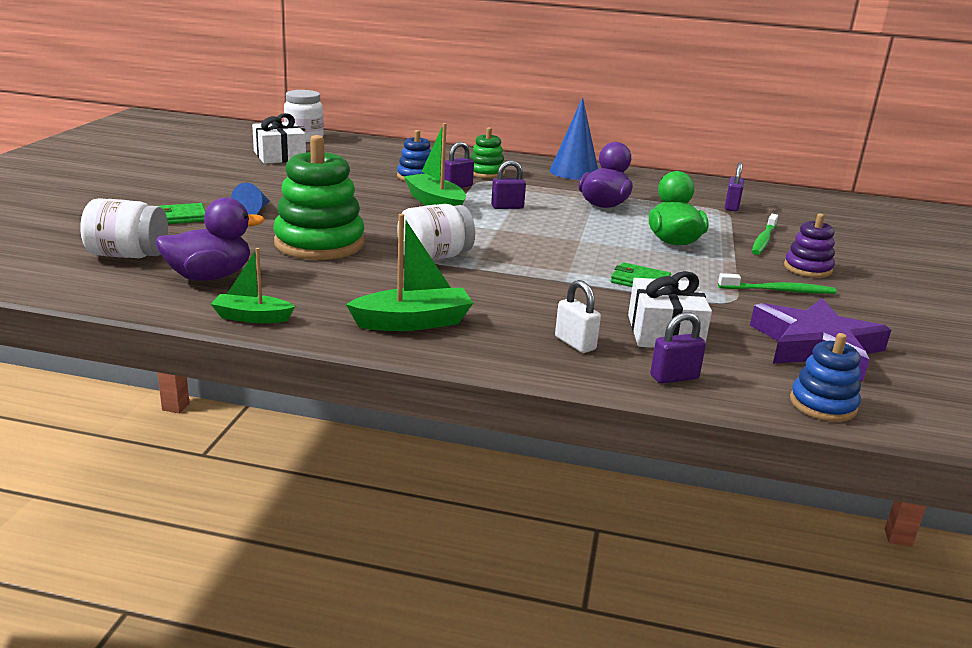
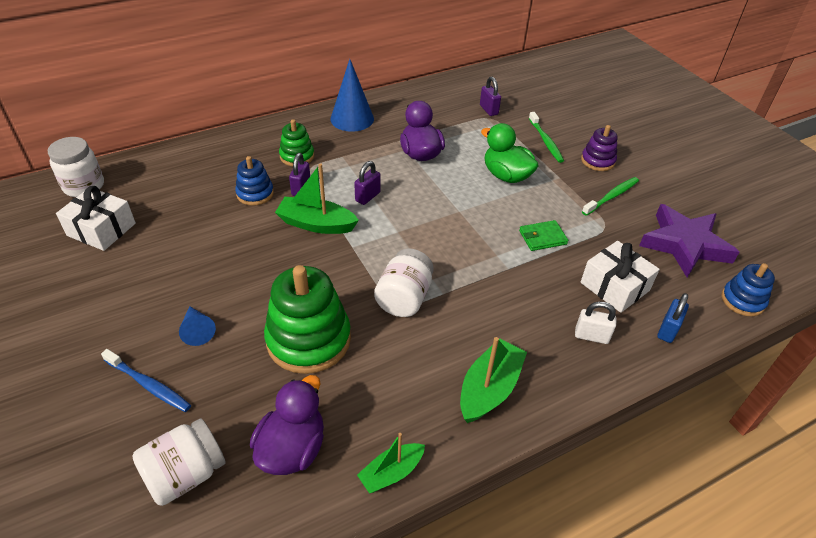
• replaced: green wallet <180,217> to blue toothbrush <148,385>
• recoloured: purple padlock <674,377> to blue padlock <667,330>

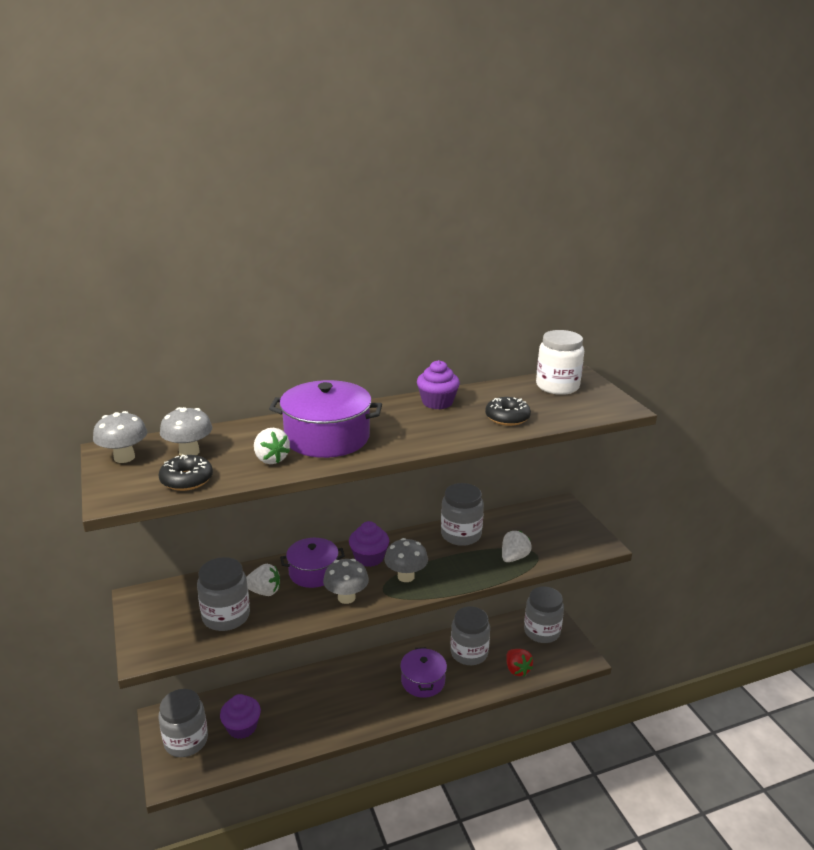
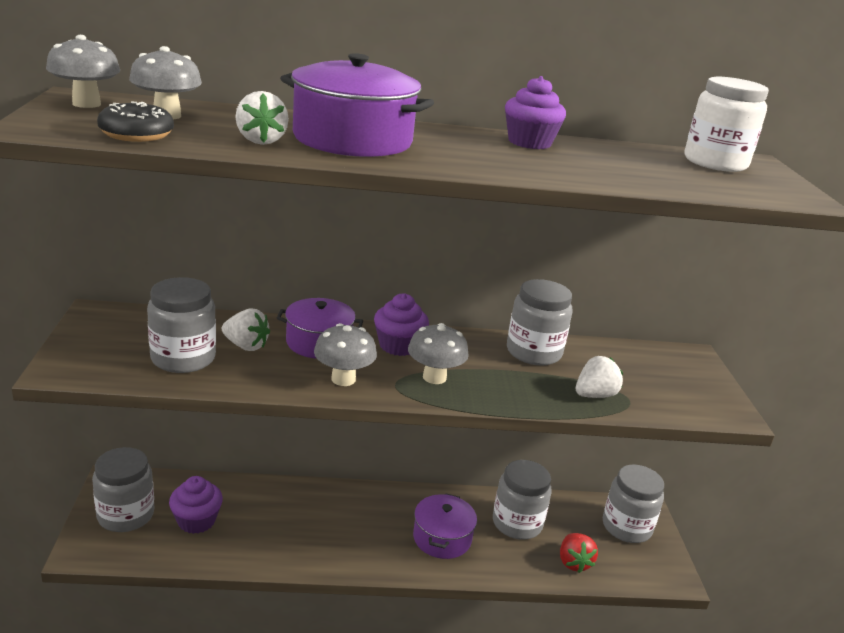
• removed: black donut <507,418>

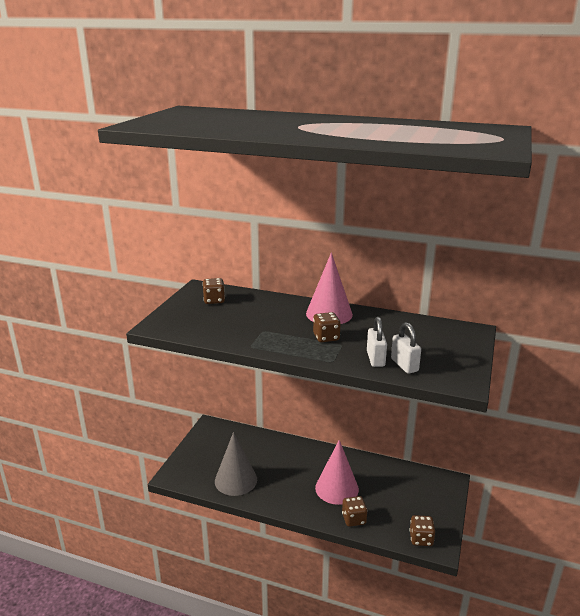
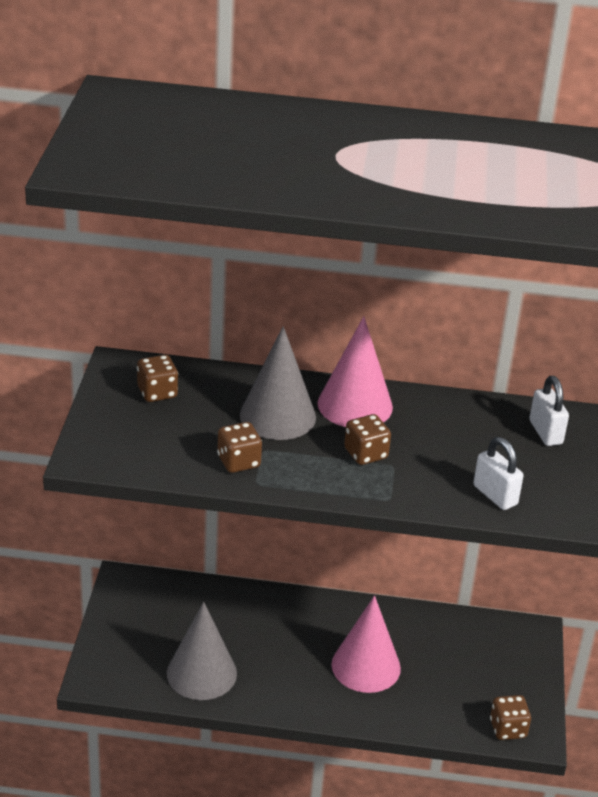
• moved: brown dice <353,519> to <238,462>
• added: grey cone <277,416>
• moved: white padlock <375,359> to <545,432>

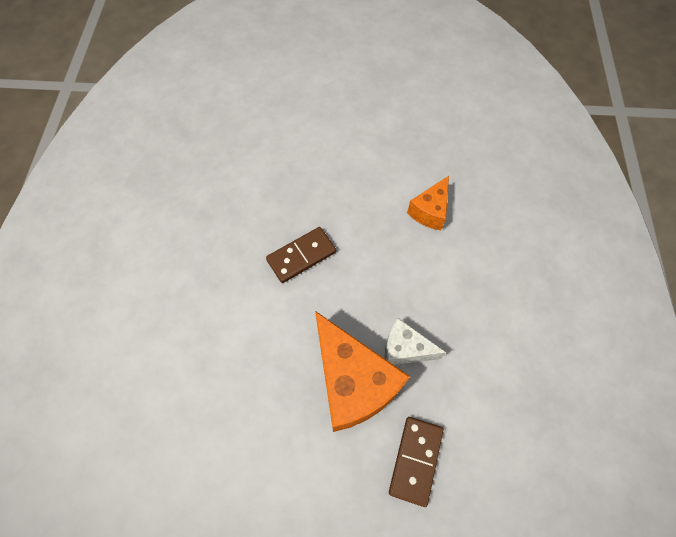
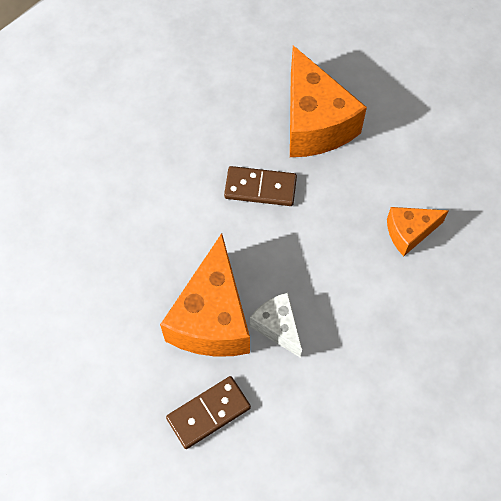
• added: orange cheese <314,123>

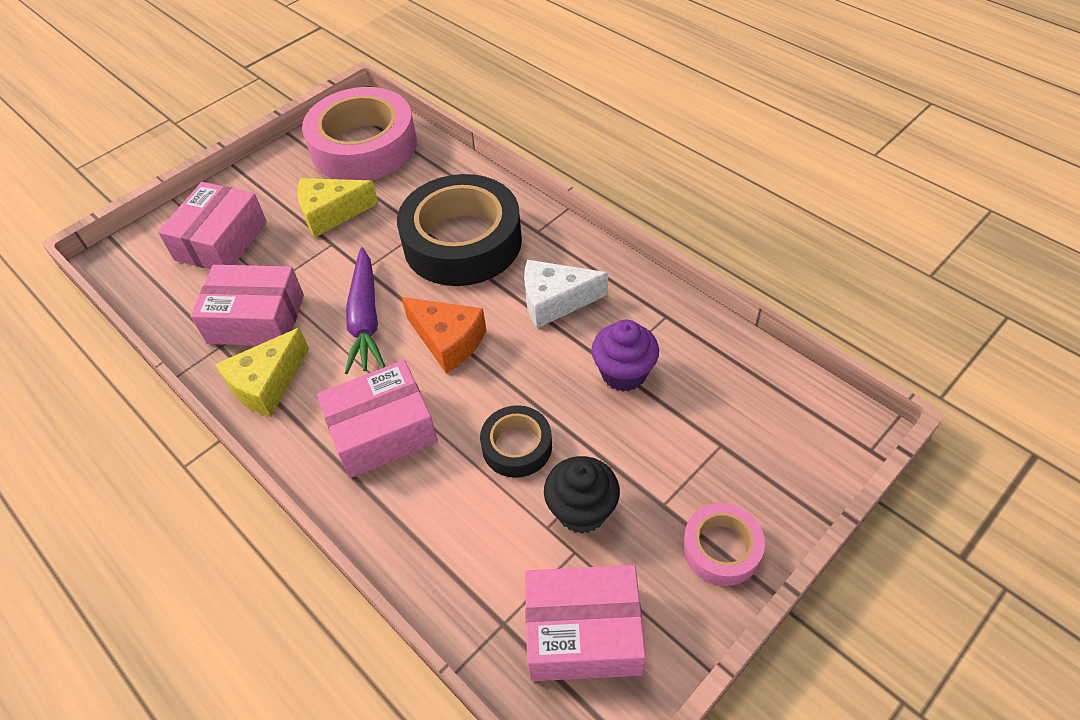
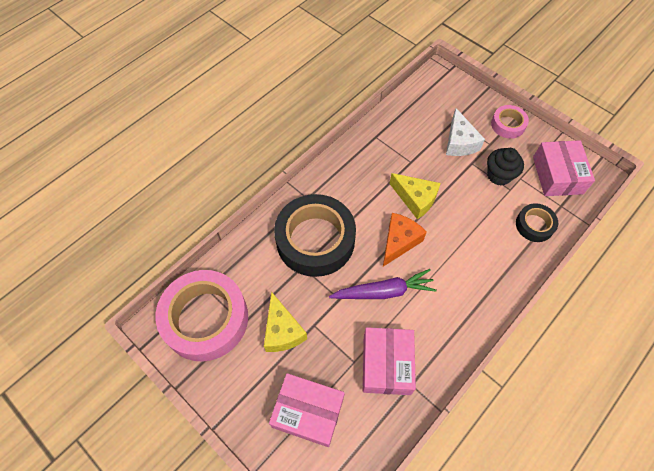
• moved: yellow cheese <267,384> to <415,199>
• moved: white cheese <555,301> to <459,142>
• moved: black tape <517,446> to <534,225>
• removed: pink box <382,431>
• removed: purple cupcake <623,373>

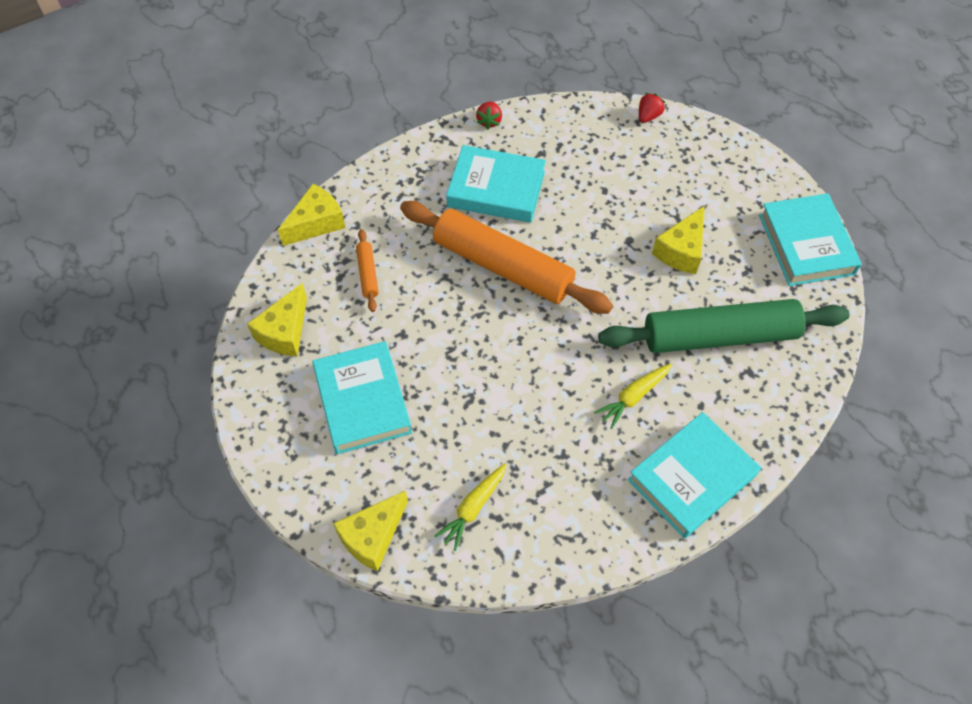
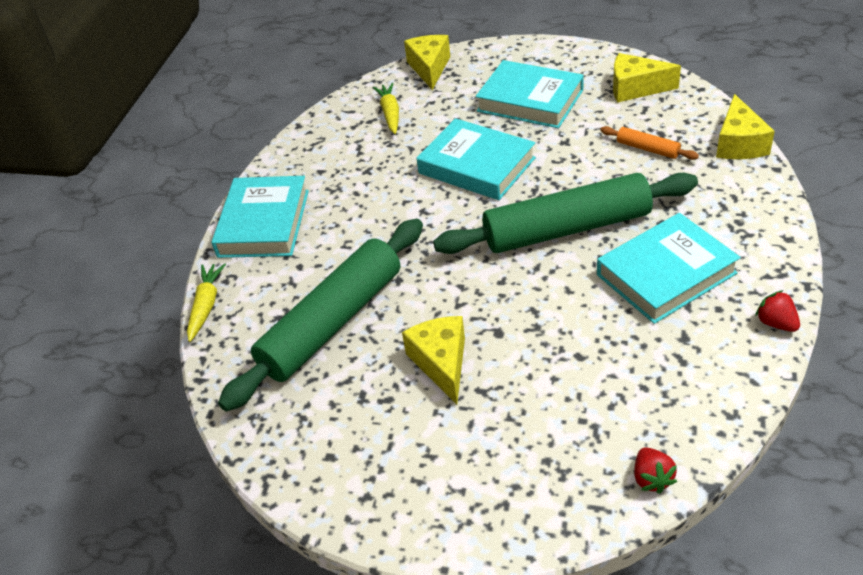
• moved: yellow carrot <633,397> to <206,306>
• moved: turquoise book <806,244> to <476,166>
• recoloured: orange rolling pin <502,266> to green rolling pin <566,228>
• turned: yellow cheese <285,332> = <635,88> 60 degrees counterclockwise

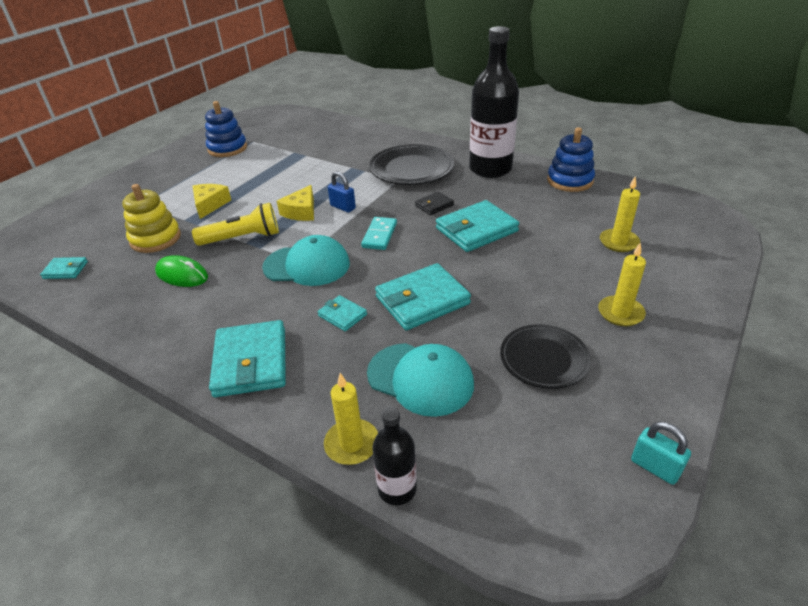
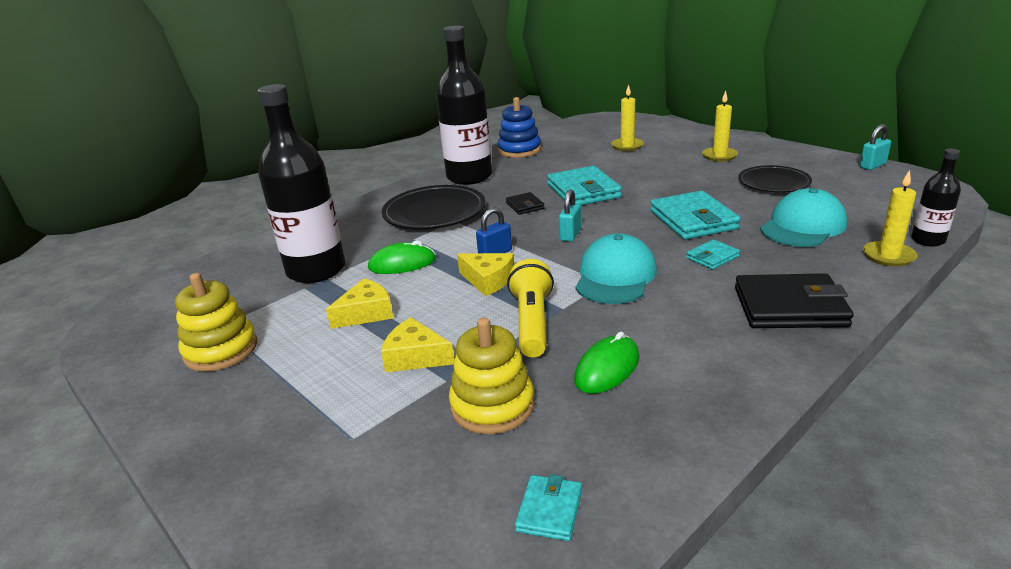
• recoloured: blue stacking toy <227,148> to yellow stacking toy <221,350>
• added: black bottle <316,270>
• added: yellow cheese <366,313>
• added: green mouse <402,264>
• replaced: turquoise domino <379,235> to turquoise padlock <570,235>
• recoloured: turquoise wallet <250,362> to black wallet <790,307>

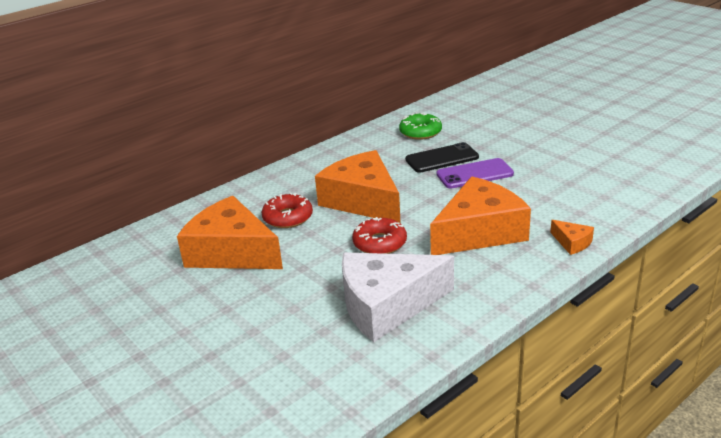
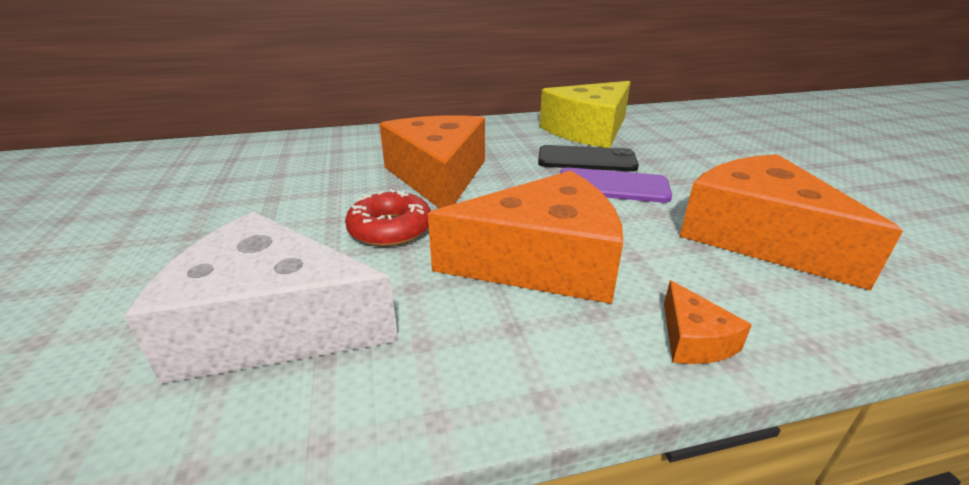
• replaced: green donut <420,132> to yellow cheese <588,130>
• moved: orange cheese <232,252> to <758,237>
• removed: red donut <288,217>

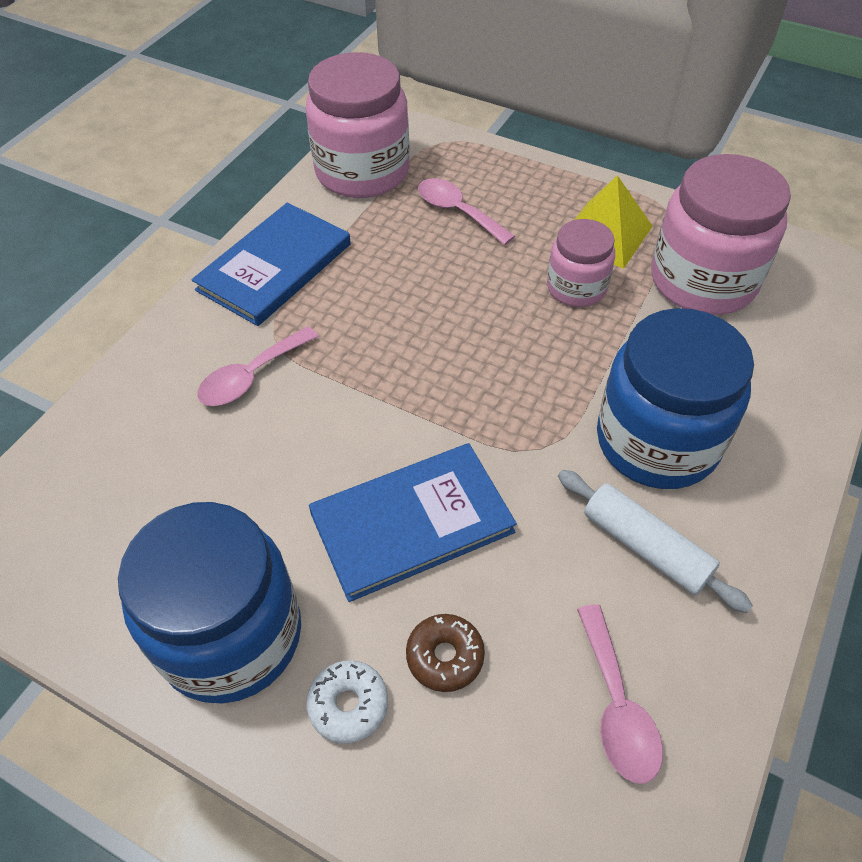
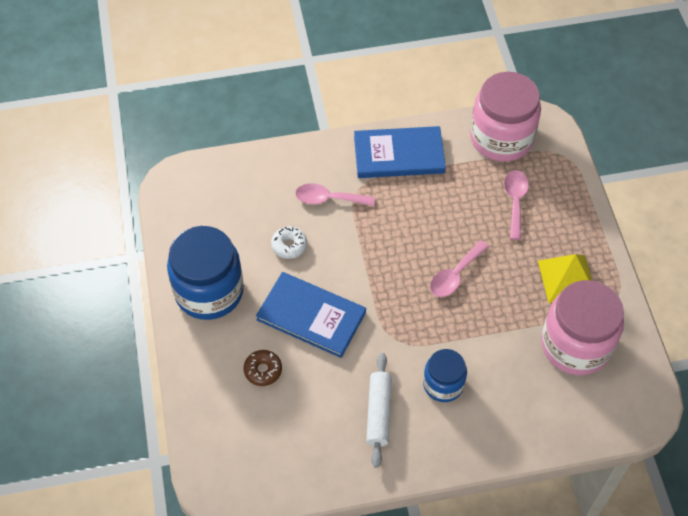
• moved: white donut <348,705> to <289,245>
• resized: blue jar <657,441> = <443,384> x0.56
• moved: pink spoon <616,706> to <455,275>
• removed: pink jar <576,288>

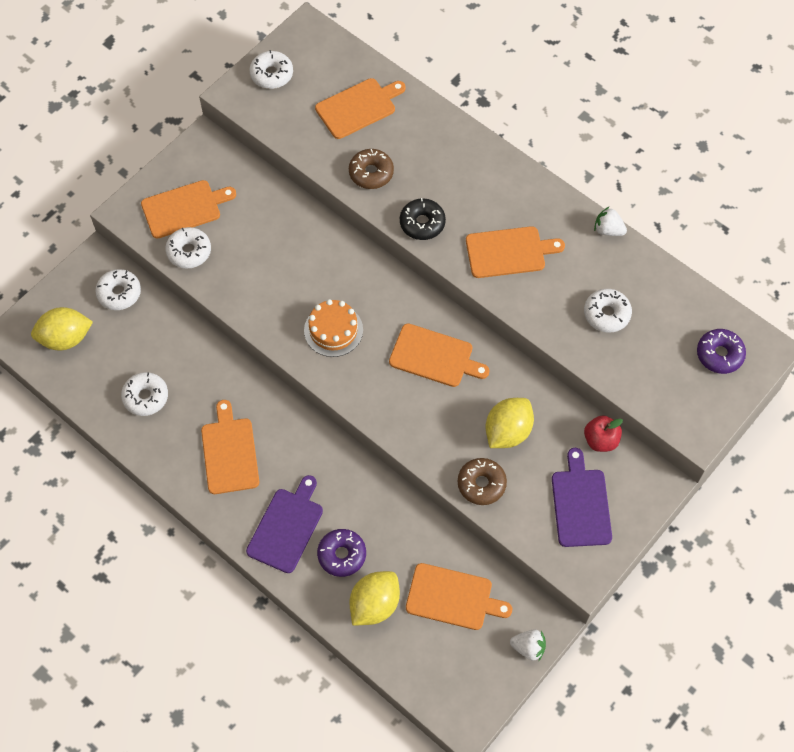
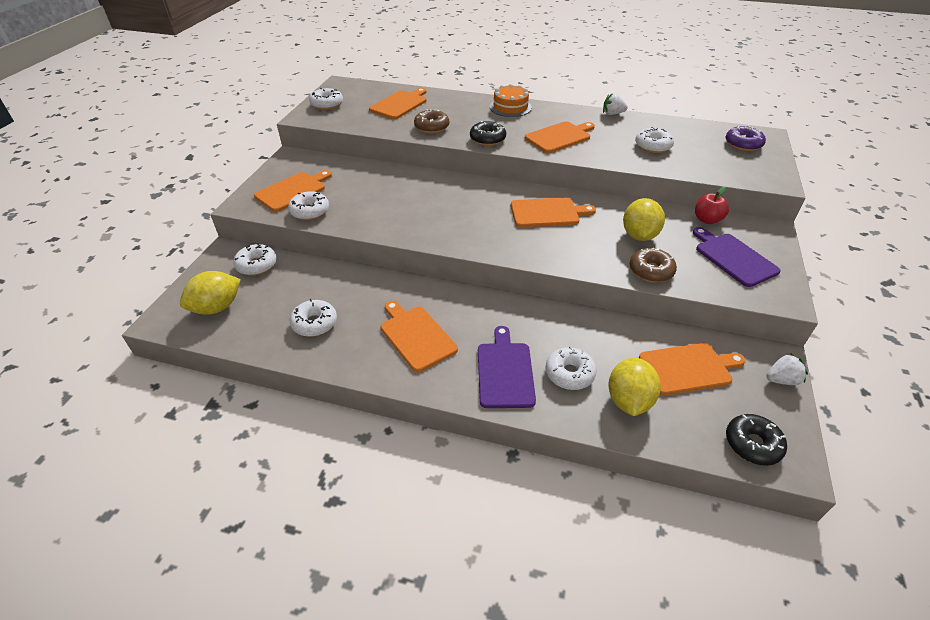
• moved: orange cake <333,330> to <510,107>
• recoloured: purple donut <342,555> to white donut <569,374>
• added: black donut <752,444>

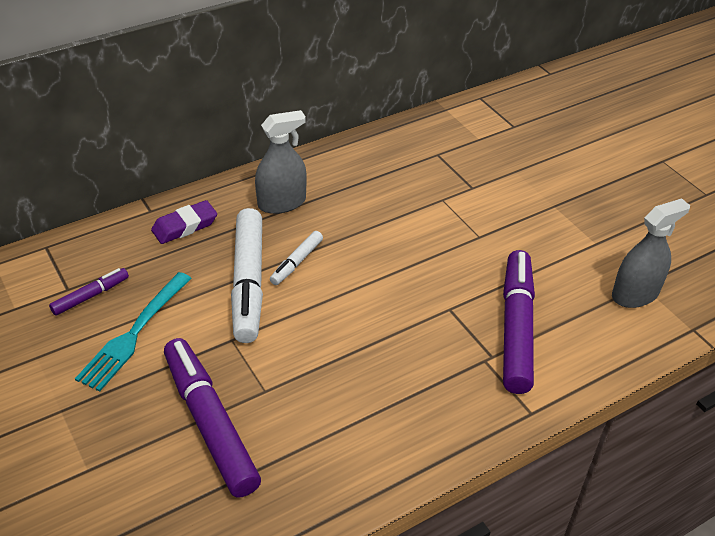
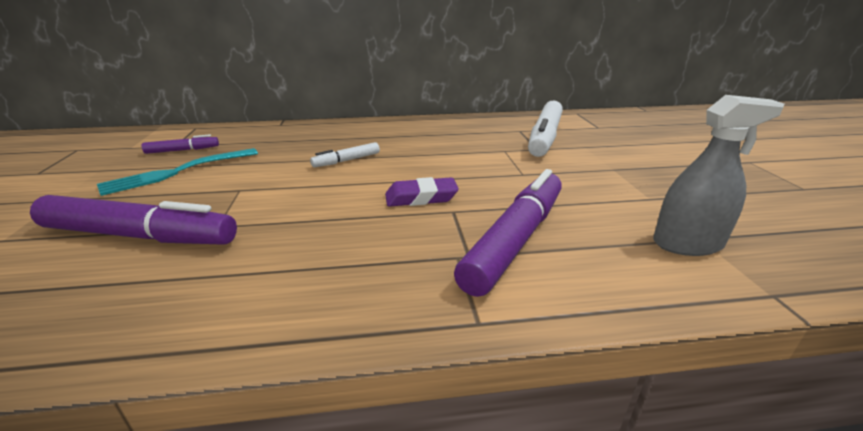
• turned: purple marker <210,424> = <139,236> 105 degrees clockwise
• moved: purple eraser <185,226> to <421,198>
• moved: white marker <248,282> to <545,137>
• removed: grey spray bottle <282,203>

